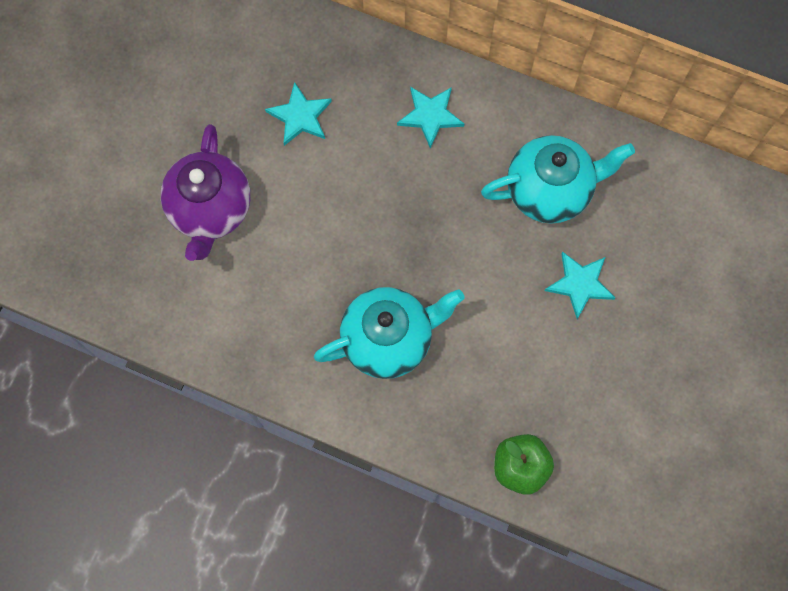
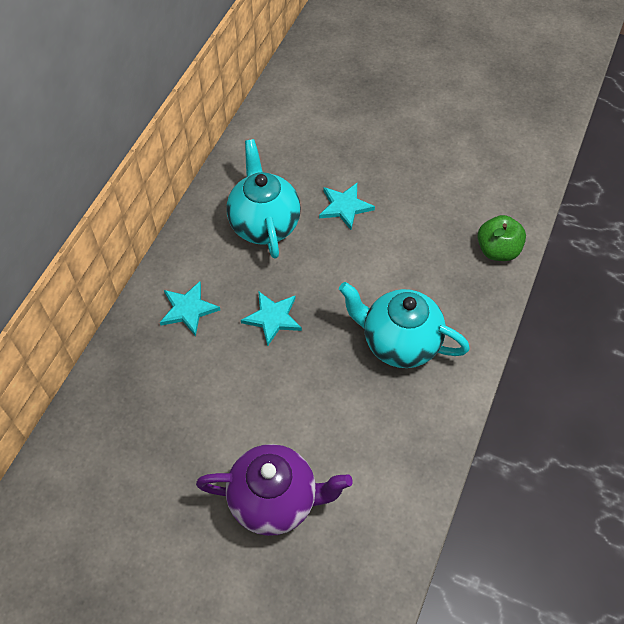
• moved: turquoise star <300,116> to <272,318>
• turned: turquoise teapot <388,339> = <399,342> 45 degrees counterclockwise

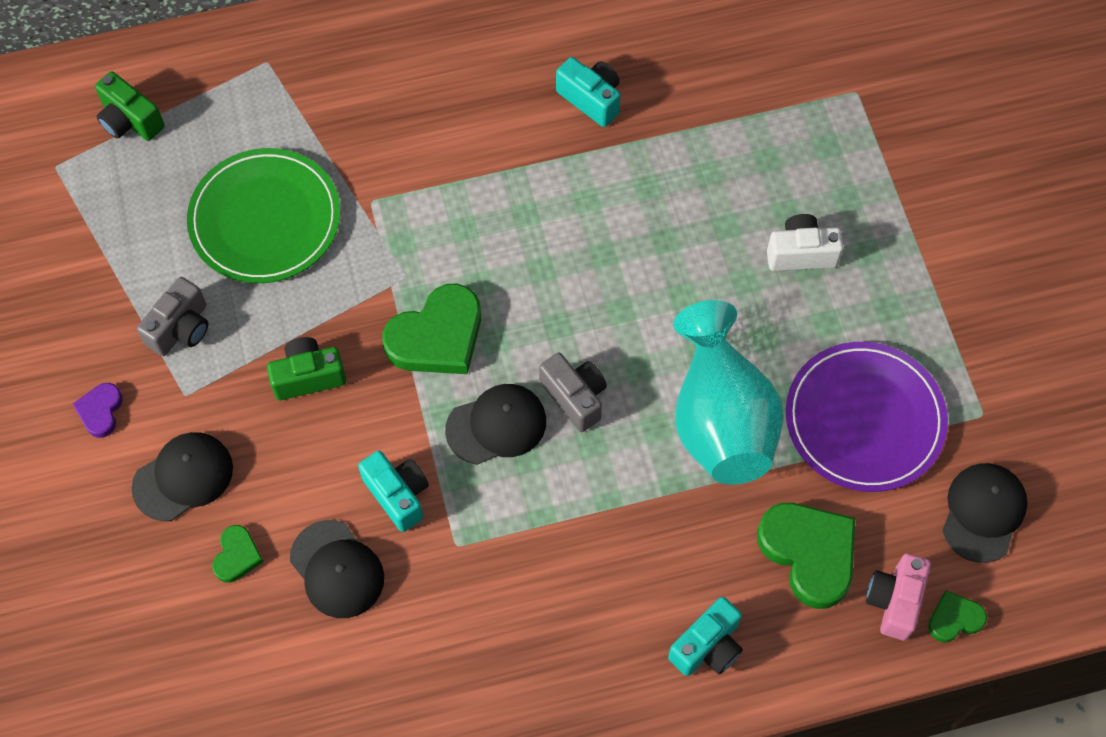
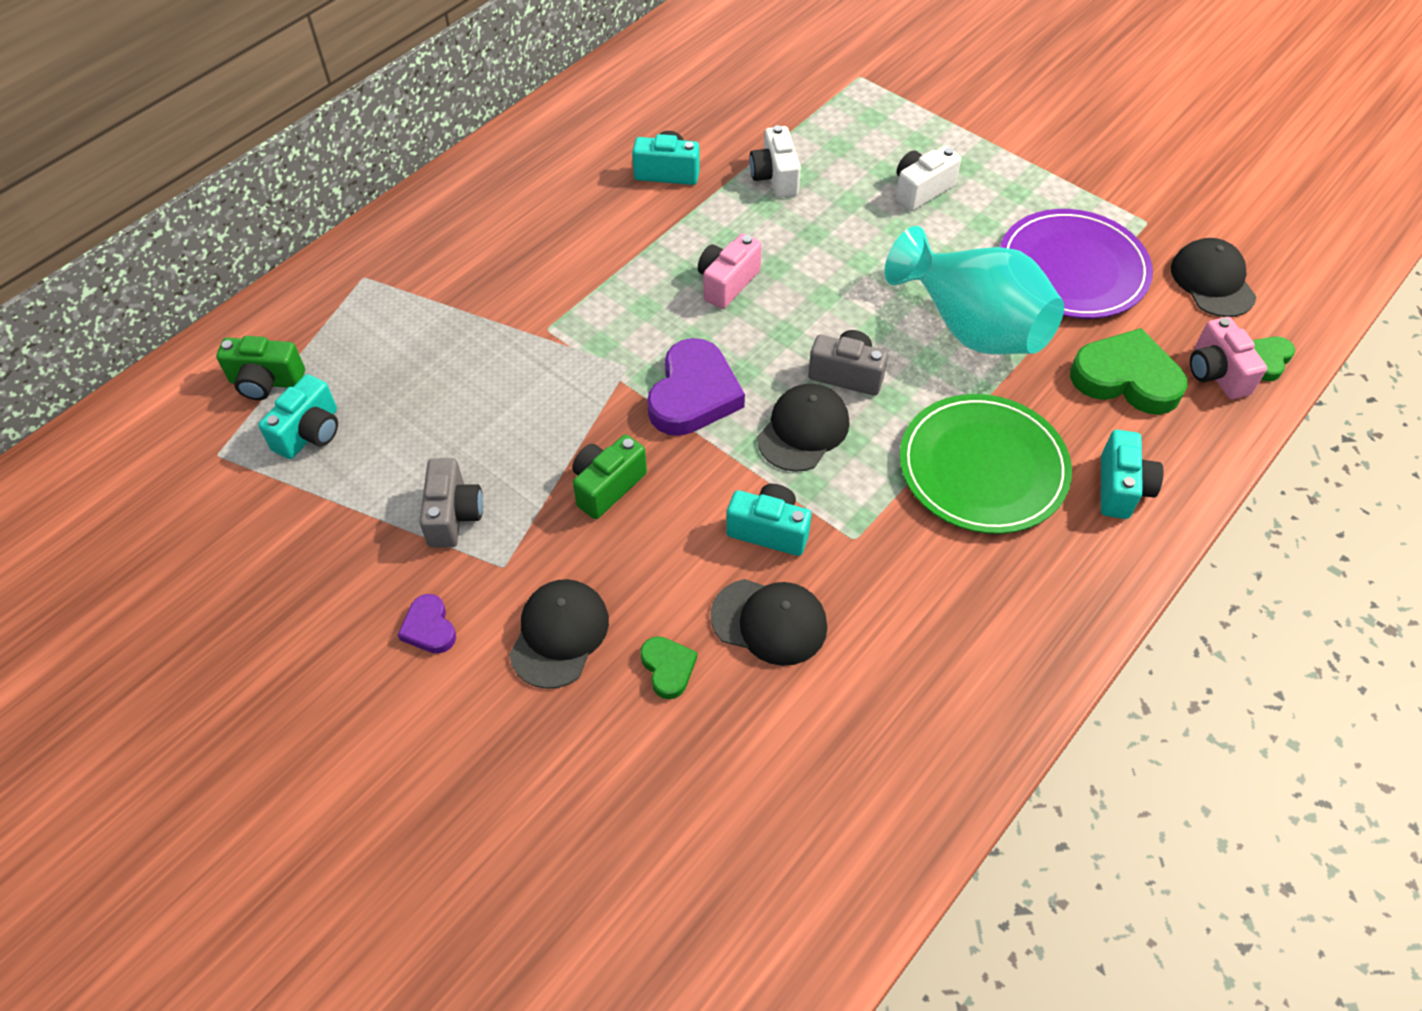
• added: turquoise camera <310,433>
• recoloured: green heart <437,336> to purple heart <693,394>
• added: pink camera <727,283>
• added: white camera <775,177>
• moved: green plate <265,219> to <983,467>

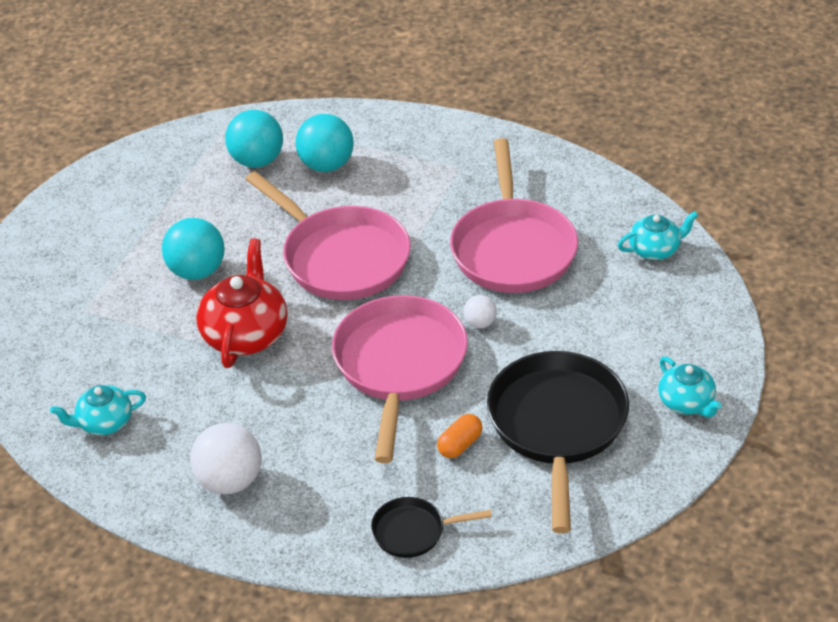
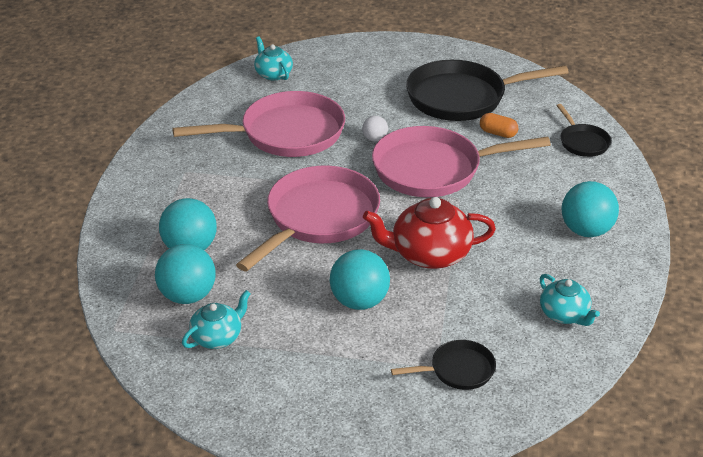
• moved: turquoise teapot <686,402> to <217,337>
• added: black pan <458,370>
• recoloured: white ball <230,481> to turquoise ball <586,230>

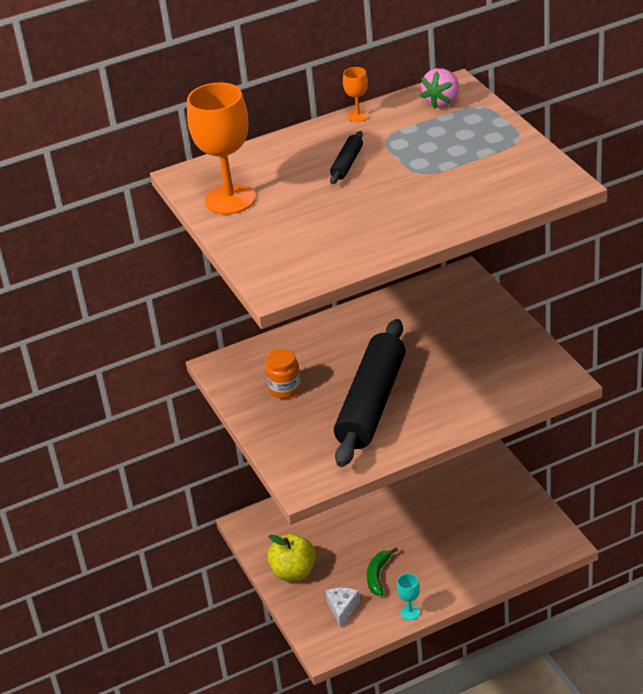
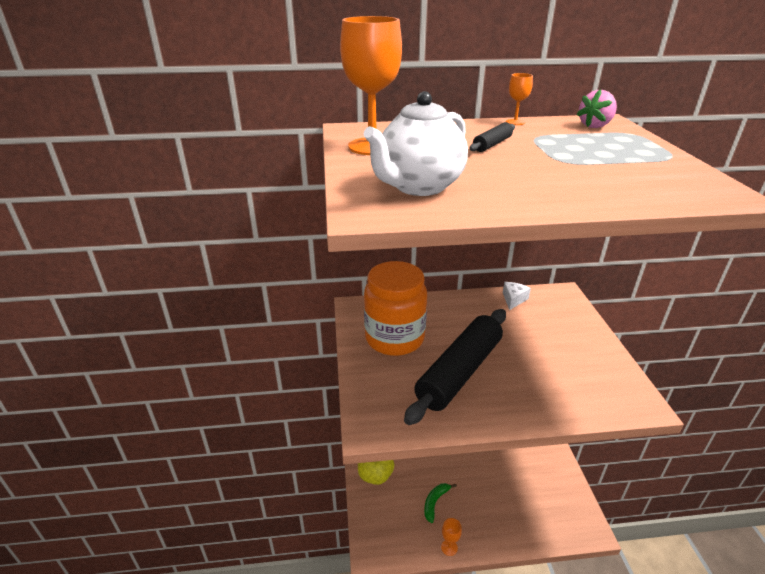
• added: white teapot <418,187>
• resized: orange jar <285,389> = <394,338> x2.19
• recoloured: turquoise goblet <410,612> to orange goblet <449,547>
• moved: white cheese <342,609> to <513,299>

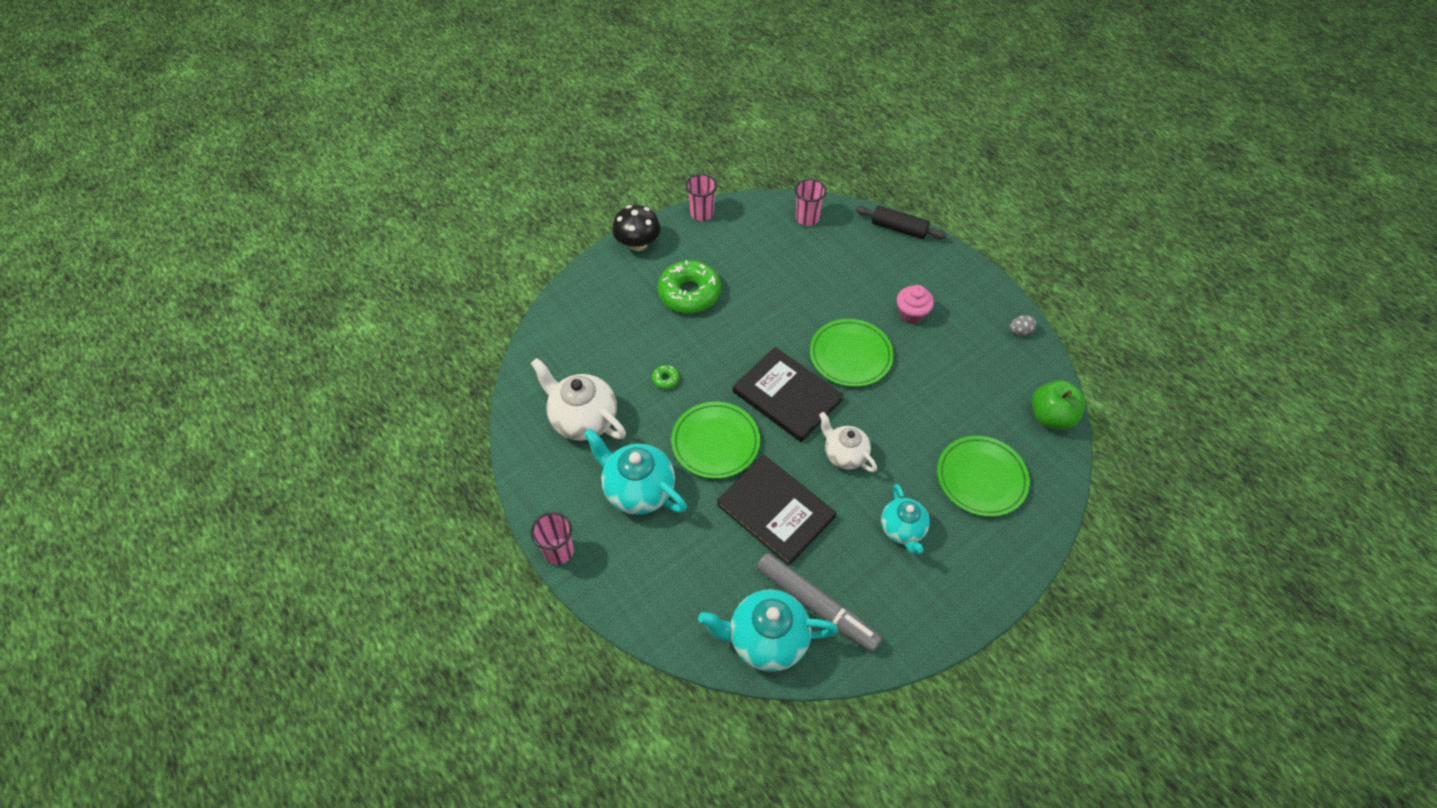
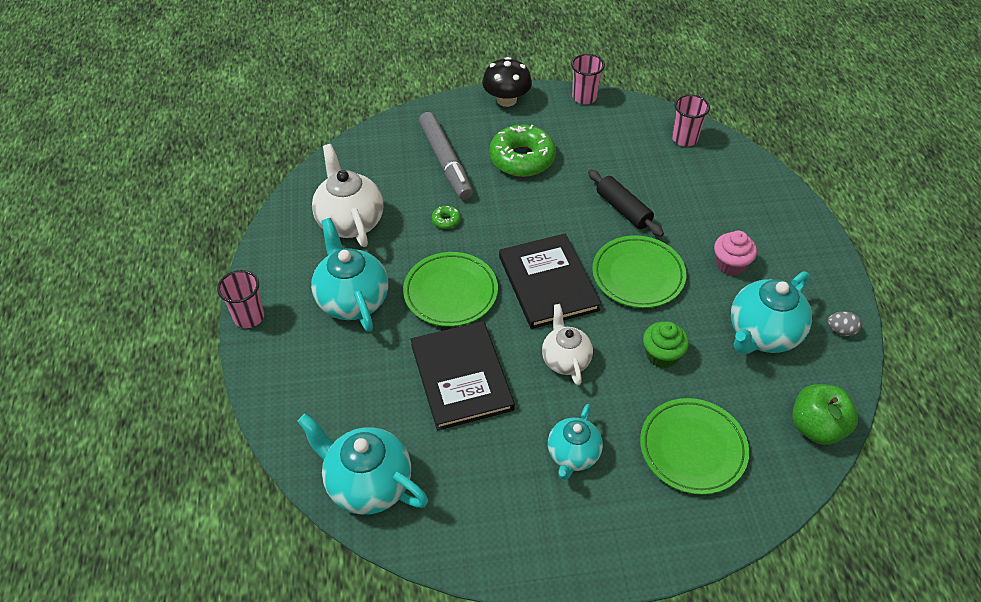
• moved: grey marker <816,605> to <445,162>
• moved: black rolling pin <899,229> to <623,209>
• added: green cupcake <662,355>
• added: turquoise teapot <762,334>

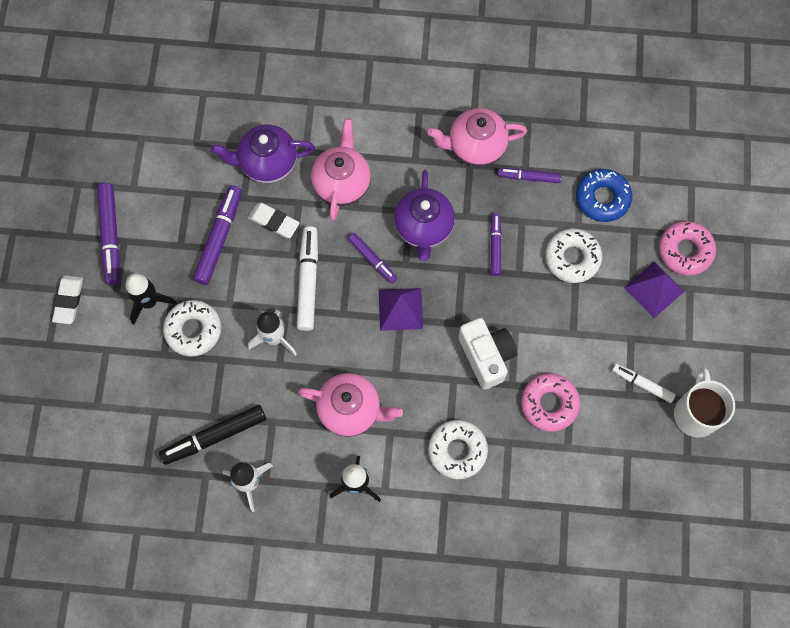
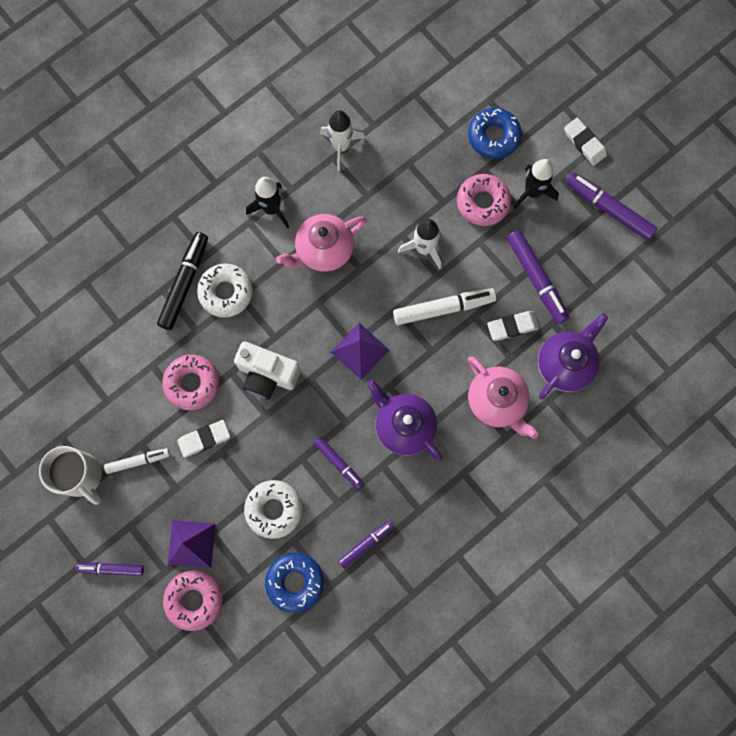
• moved: purple marker <372,260> to <111,568>
• moved: black marker <214,436> to <185,283>
• added: white eraser <204,439>
• turned: white marker <308,281> = <443,308> 60 degrees counterclockwise
• recoloured: white donut <193,330> to pink donut <482,202>
• added: blue donut <493,136>
• removed: pink teapot <475,147>

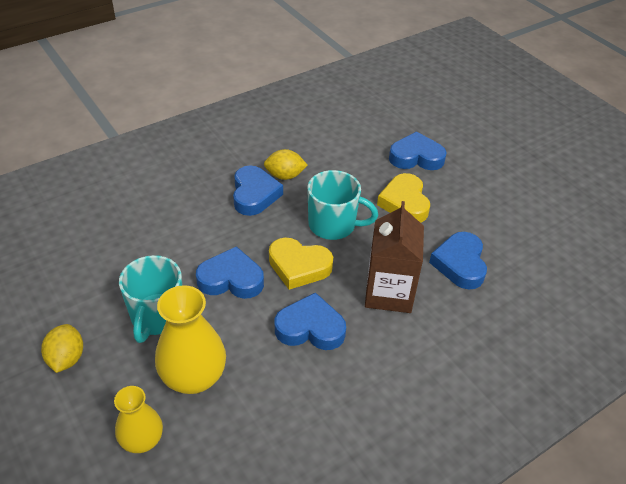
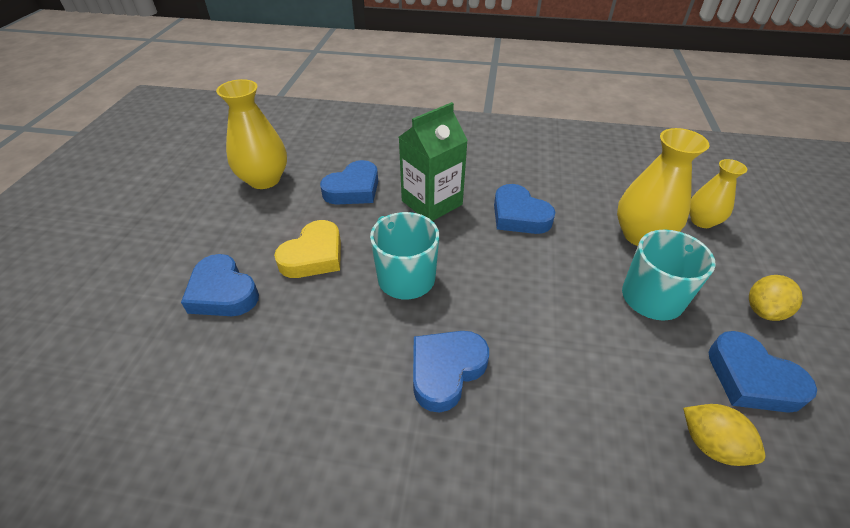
• added: yellow vase <264,179>
• recoloured: brown carton <389,293> to green carton <432,203>
• moved: yellow lemon <285,176> to <711,445>
• moved: blue heart <231,279> to <751,379>
• removed: yellow heart <299,266>

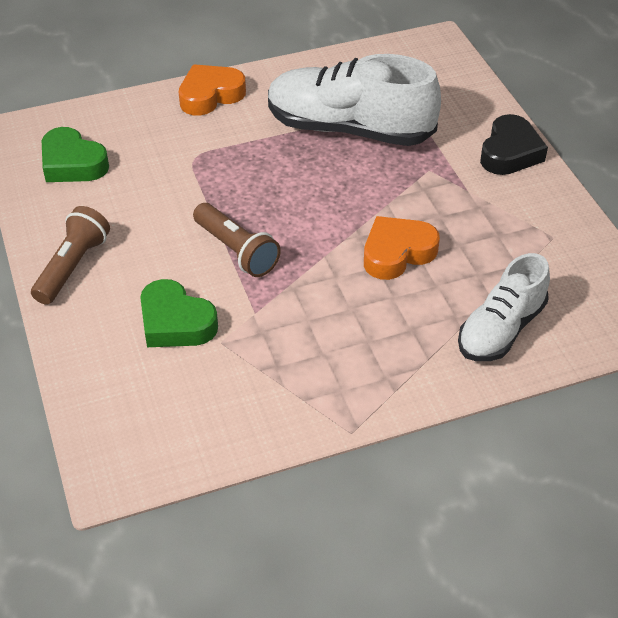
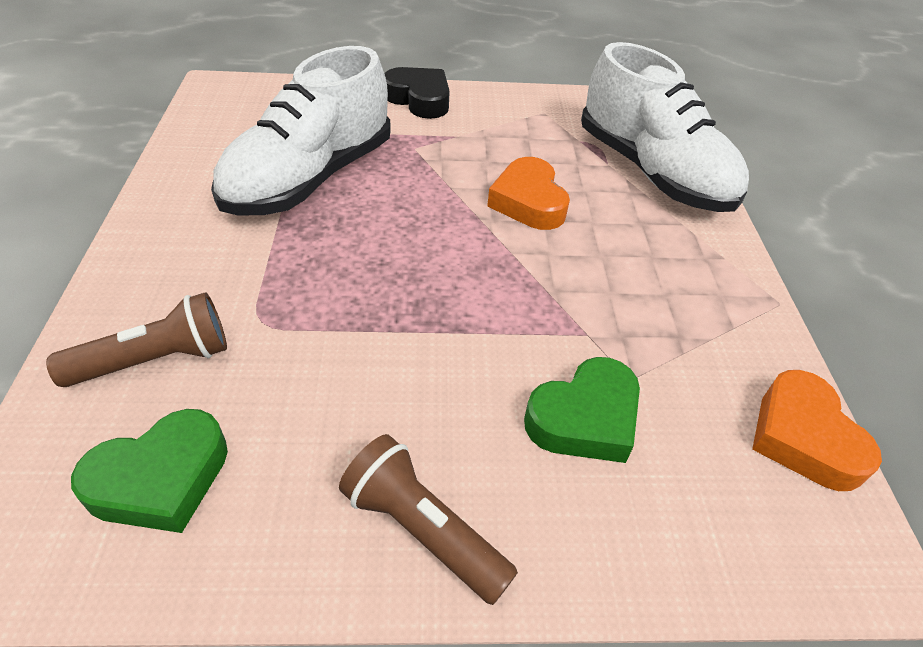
• moved: brown flashlight <237,251> to <156,360>
• resized: white shoe <501,329> = <652,172> x1.62
• moved: orange heart <210,95> to <803,437>

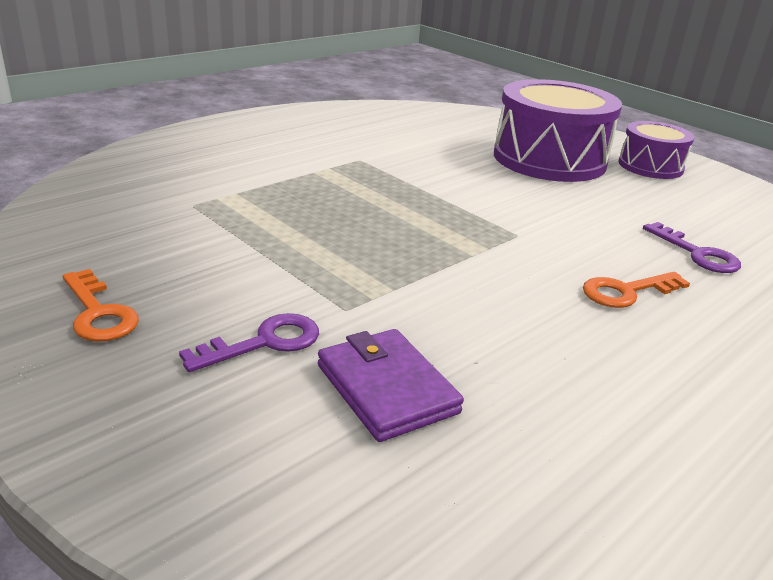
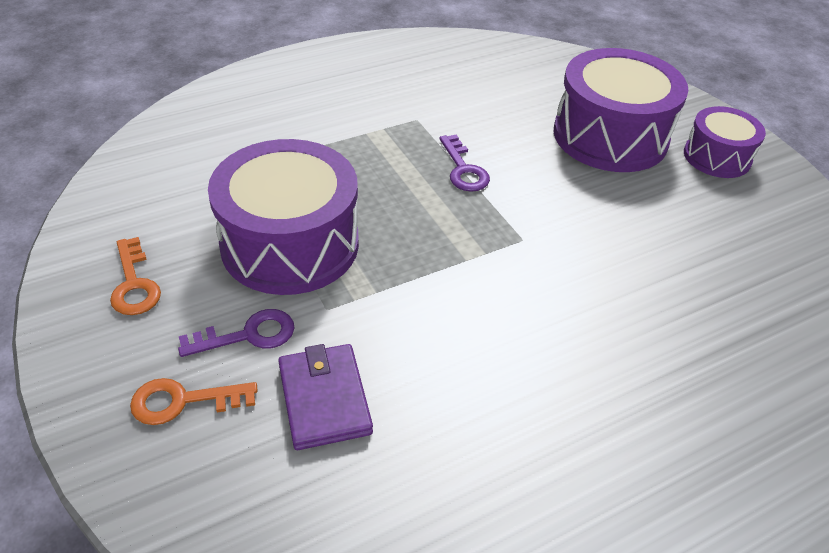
• moved: orange key <626,292> to <183,401>
• added: purple drum <290,244>
• moved: purple key <697,254> to <463,169>

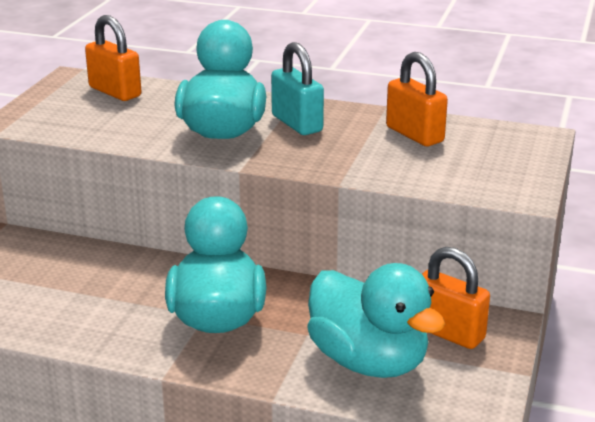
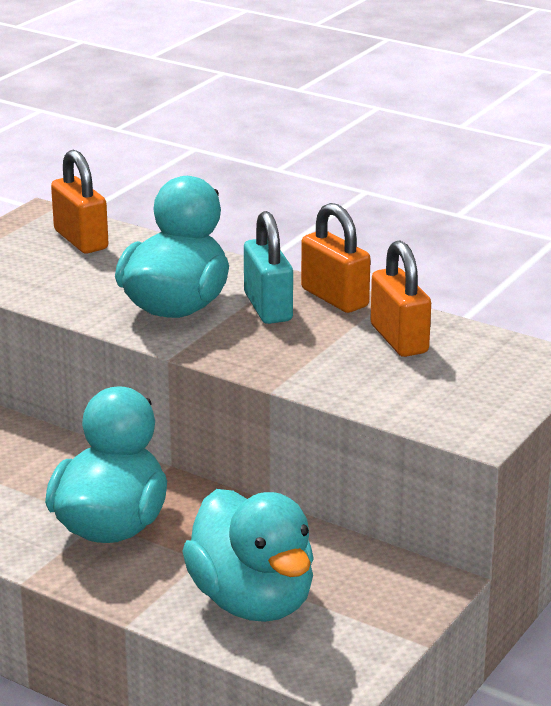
• moved: orange padlock <448,332> to <334,298>

